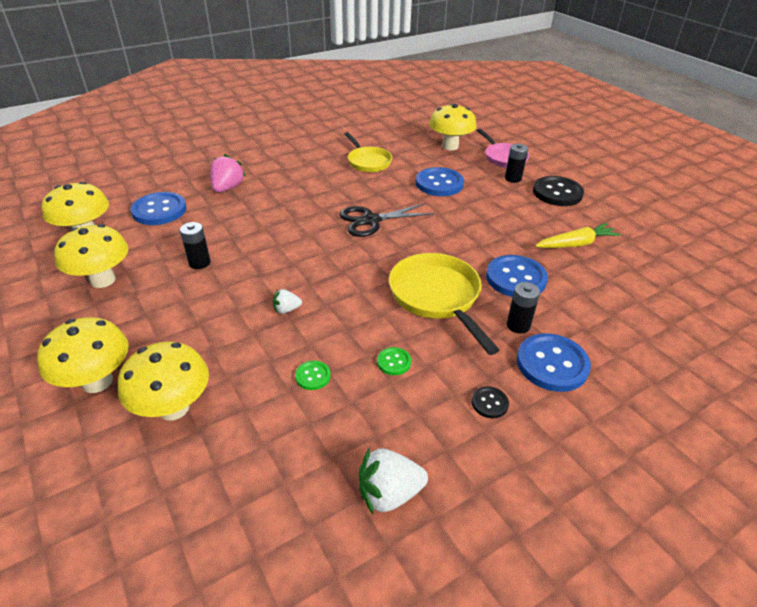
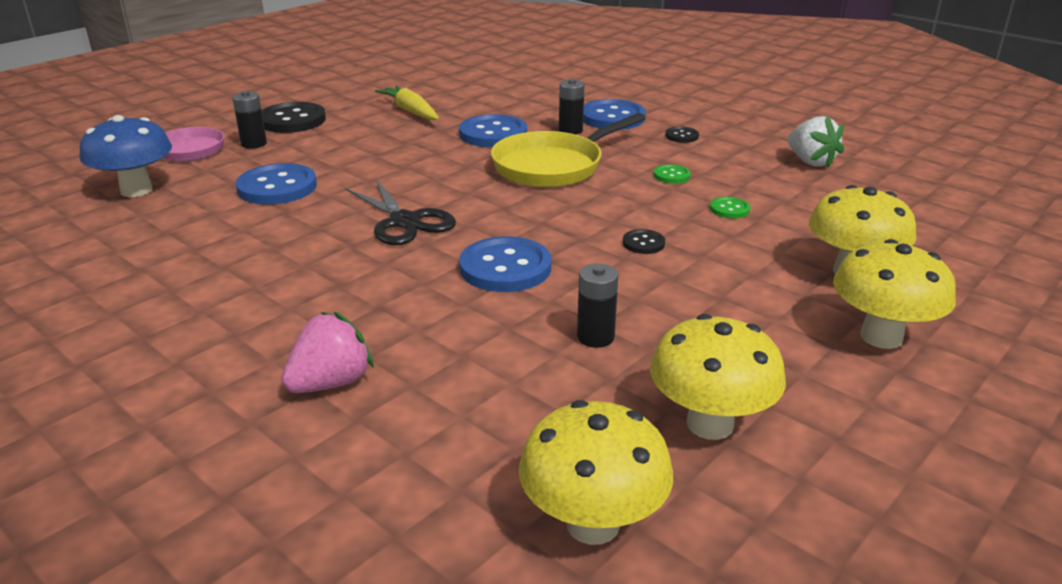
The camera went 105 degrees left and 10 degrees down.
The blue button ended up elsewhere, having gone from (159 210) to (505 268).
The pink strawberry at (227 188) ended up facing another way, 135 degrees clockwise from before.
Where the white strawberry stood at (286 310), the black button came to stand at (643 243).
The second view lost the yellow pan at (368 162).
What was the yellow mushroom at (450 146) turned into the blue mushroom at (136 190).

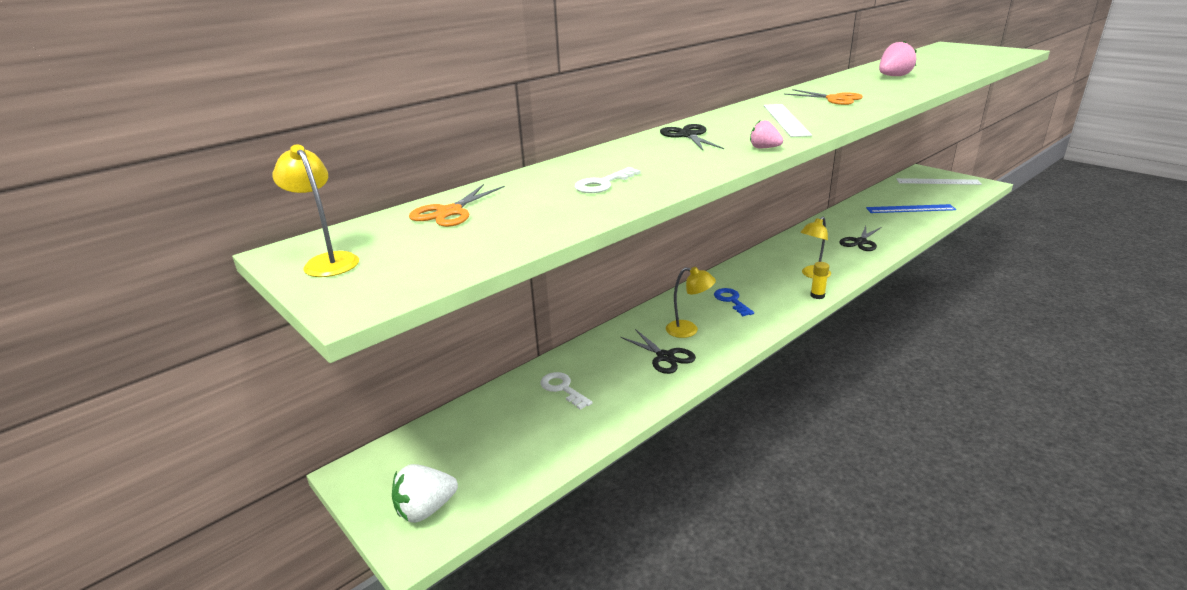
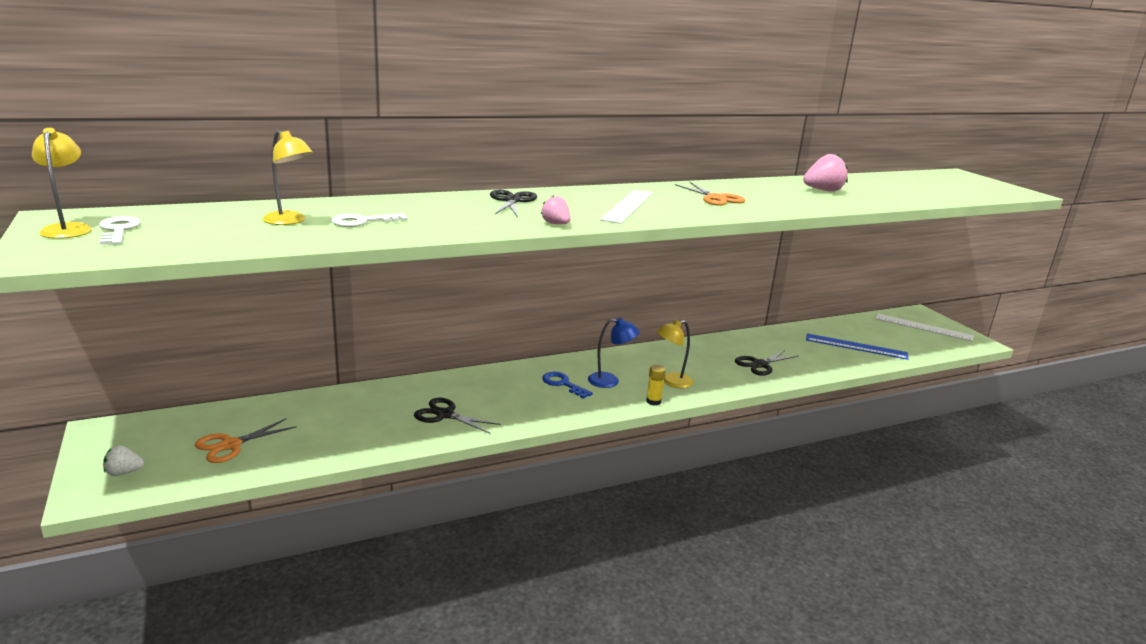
The camera went 15 degrees right and 5 degrees down.
The size of the white strawberry at (425 509) changed by a factor of 0.60.
The orange scissors ended up elsewhere, having gone from (450 212) to (231 445).
The white key ended up elsewhere, having gone from (562 389) to (118 230).
The black scissors at (665 357) ended up facing another way, 135 degrees clockwise from before.
The yellow lamp ended up elsewhere, having gone from (688 330) to (290 221).
The blue key at (731 300) ended up facing another way, 45 degrees counterclockwise from before.
The second view gained the blue lamp at (610 381).

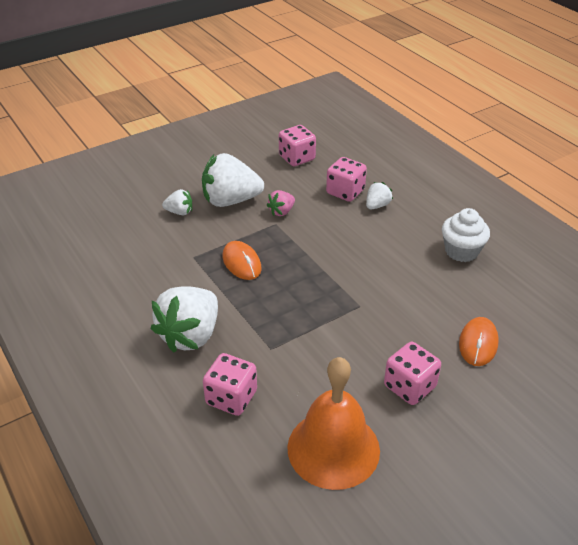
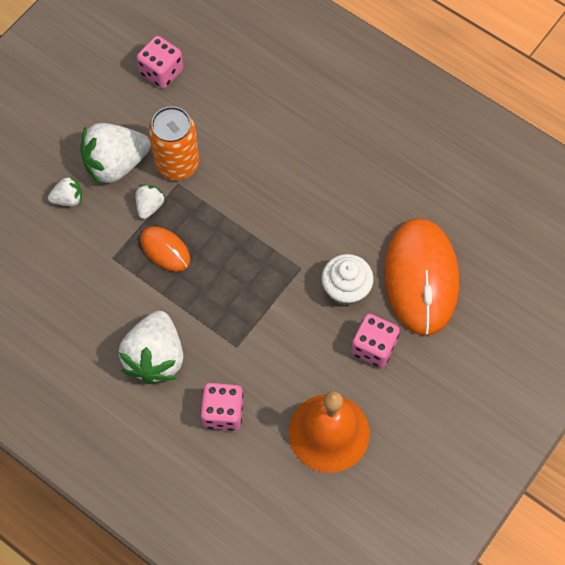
The camera went 20 degrees left and 25 degrees up.
Where the pink strawberry stood at (281 212), the orange can came to stand at (177 163).
The second view lost the pink dice at (345 192).
The white strawberry ended up elsewhere, having gone from (377 205) to (149 206).
The white cupcake ended up elsewhere, having gone from (461 251) to (346 289).
The size of the orange mouse at (478 343) changed by a factor of 2.06.

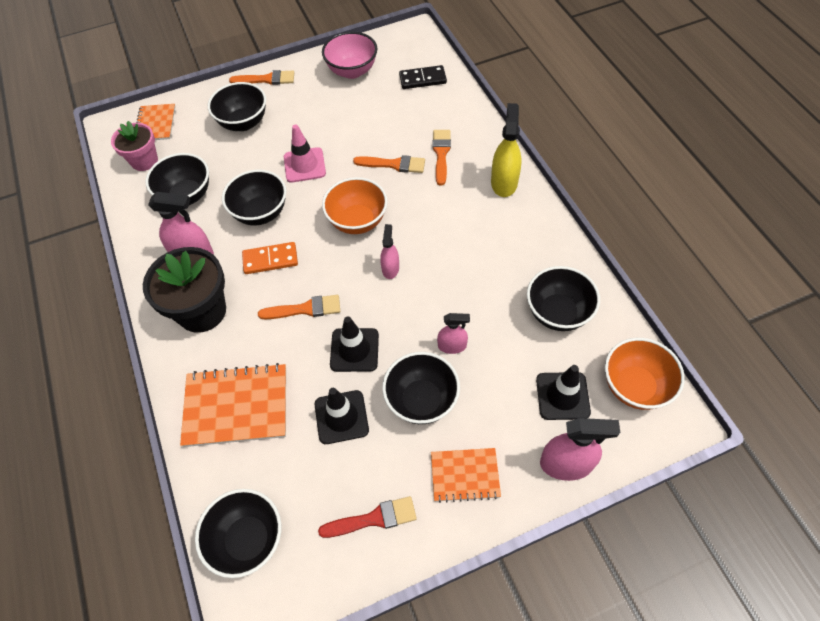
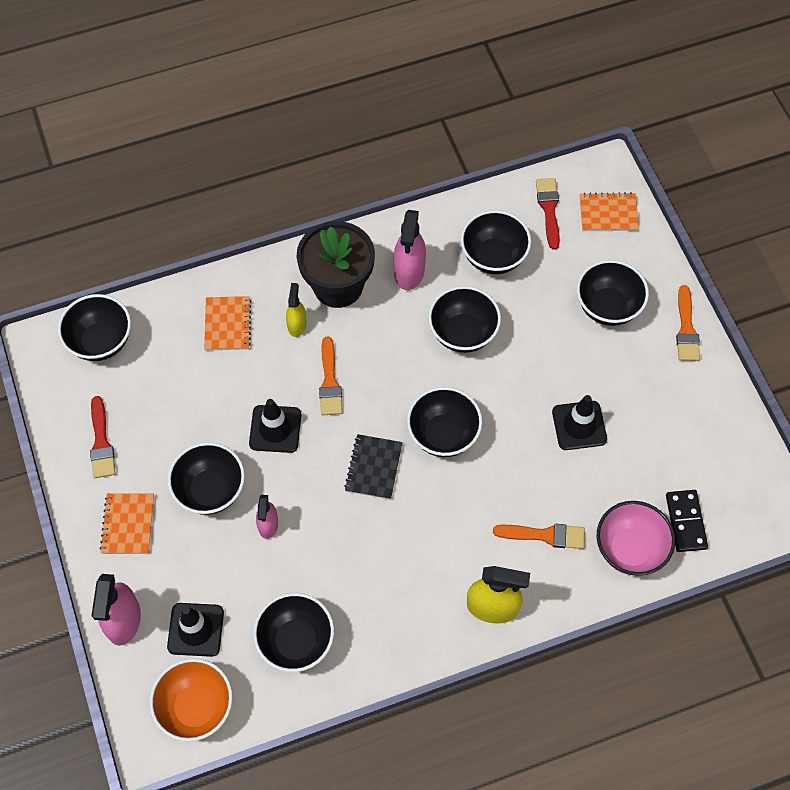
The camera went 90 degrees right and 5 degrees up.
Where the pink flower pot stood at (144 161), the red brush came to stand at (549 209).
The size of the orange notebook at (236 406) changed by a factor of 0.61.
The second view lost the orange domino at (270 259).
The second view lost the pink traffic cone at (304 165).
The black traffic cone ended up elsewhere, having gone from (341 417) to (579 425).
The pink bowl ended up elsewhere, having gone from (352 71) to (630 549).
What was the orange bowl at (357 221) turned into the black bowl at (443 435).
The second view lost the orange brush at (394 164).
Where the pink spray bottle stood at (390 268), the black notebook came to stand at (373 467).
The second view gained the yellow spray bottle at (297 325).

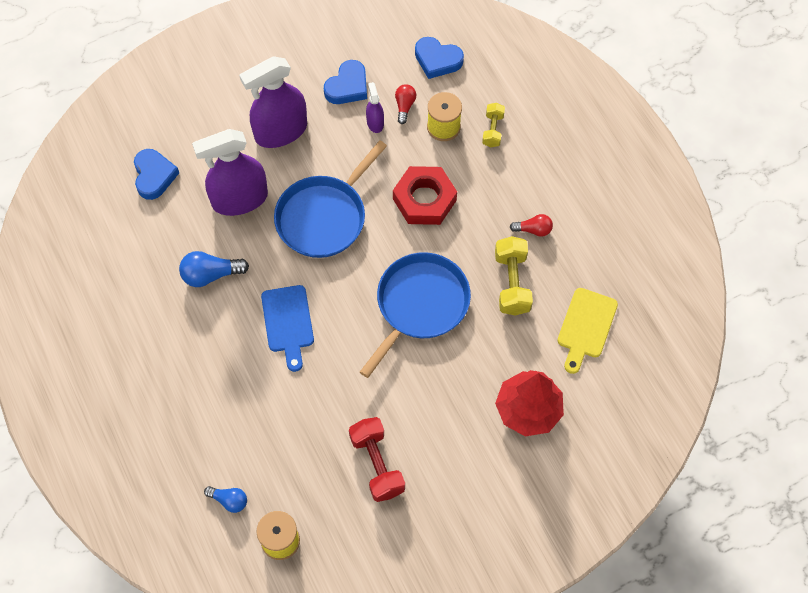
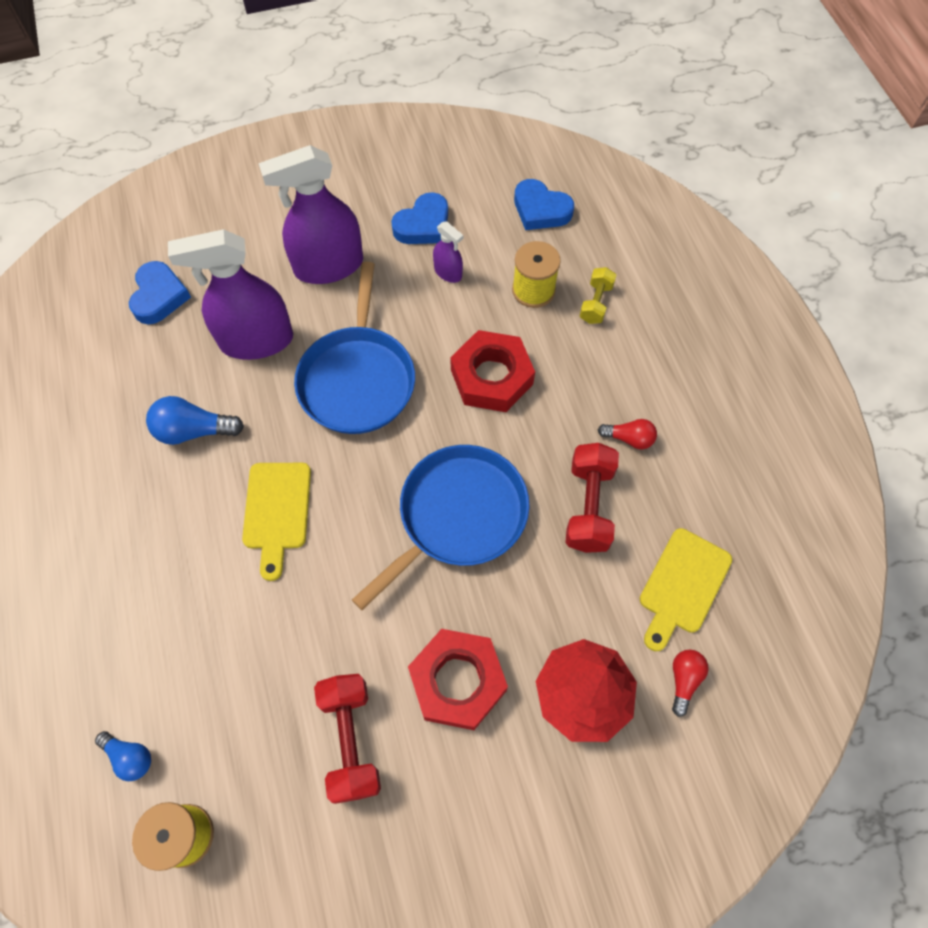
The camera went 10 degrees right and 0 degrees up.
What was the blue cutting board at (288 323) turned into the yellow cutting board at (277 511).
The blue pan at (324 217) ended up facing another way, 45 degrees counterclockwise from before.
The purple spray bottle at (375 122) ended up facing another way, 135 degrees clockwise from before.
The red light bulb ended up elsewhere, having gone from (404 106) to (684 680).
What was the yellow dumbbell at (512 283) turned into the red dumbbell at (588 506).
The second view gained the red nut at (457 681).

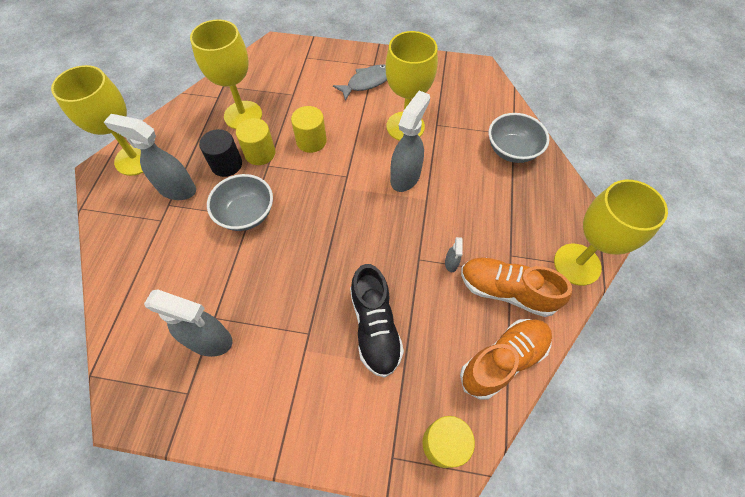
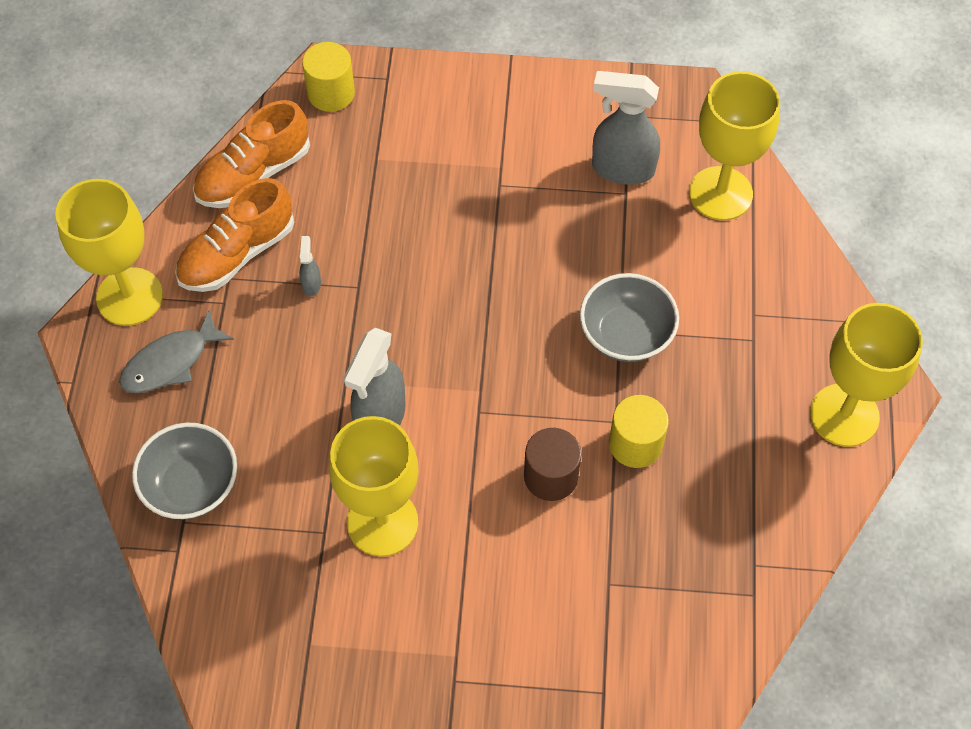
The camera went 175 degrees right and 0 degrees up.
The second view lost the grey spray bottle at (176 189).
The yellow goblet ended up elsewhere, having gone from (243 115) to (720 193).
The second view lost the black cylinder at (226 164).
What was the yellow cylinder at (311 141) turned into the brown cylinder at (551 476).
The grey fish ended up elsewhere, having gone from (367 82) to (170 362).
The second view lost the black shoe at (375 327).
The orange shoe at (506 291) ended up facing another way, 120 degrees clockwise from before.

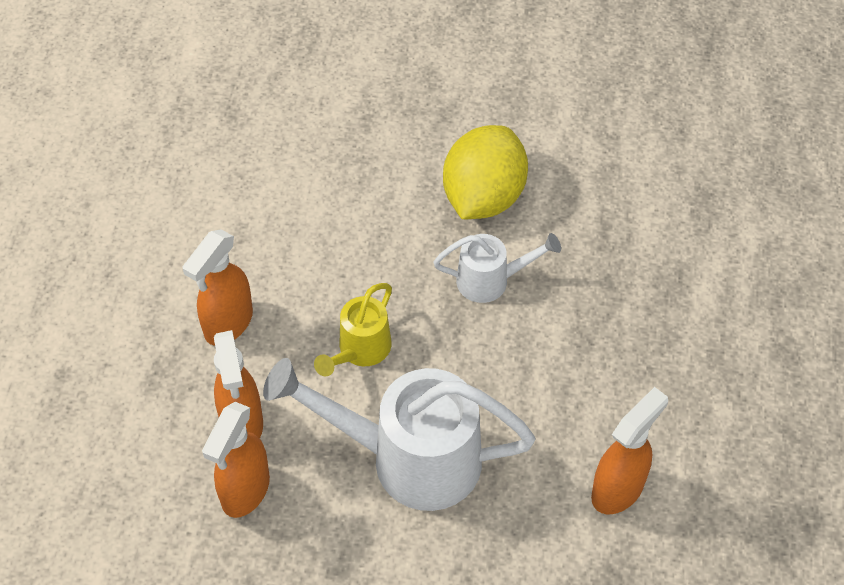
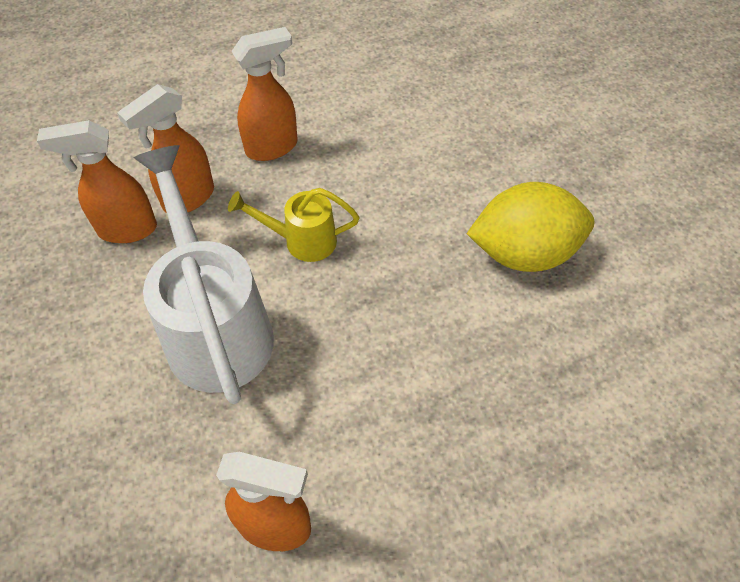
The camera went 60 degrees right and 0 degrees up.
The orange spray bottle at (228 324) ended up facing another way, 150 degrees clockwise from before.
The second view lost the white watering can at (490 280).

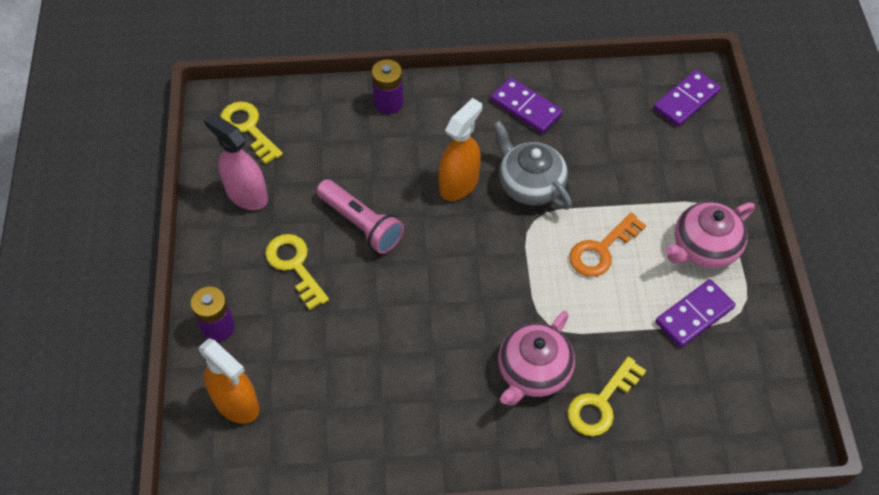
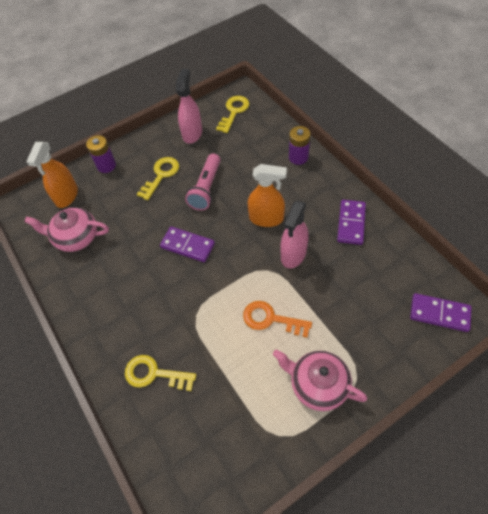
The camera went 65 degrees right and 0 degrees up.
Where the grey teapot stood at (530 184), the pink spray bottle came to stand at (293 254).
The pink teapot ended up elsewhere, having gone from (533 371) to (76 237).
The purple domino ended up elsewhere, having gone from (694 315) to (187 246).

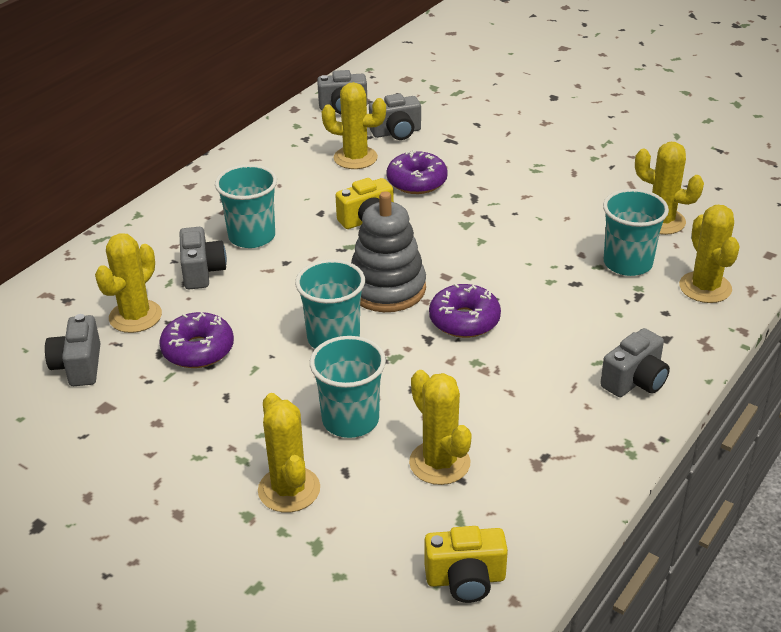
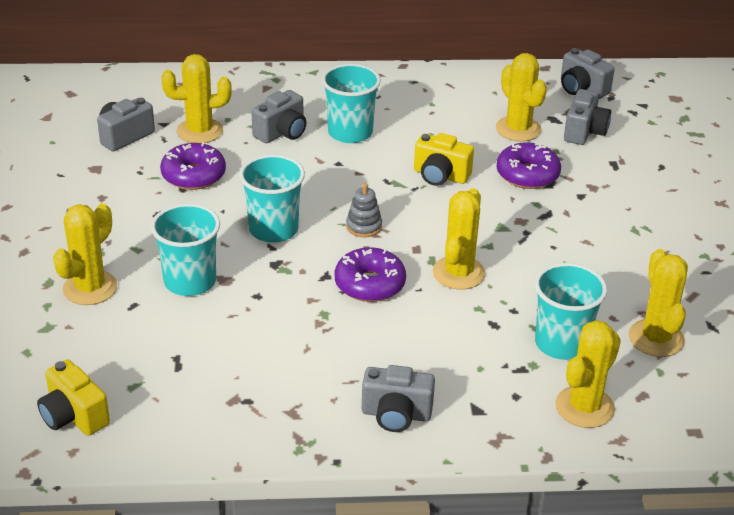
The camera went 50 degrees right and 0 degrees up.
The size of the grey stacking toy at (387 289) changed by a factor of 0.47.
The grey camera at (396 132) ended up facing another way, 105 degrees counterclockwise from before.
The yellow cactus ended up elsewhere, having gone from (439 463) to (458 273).

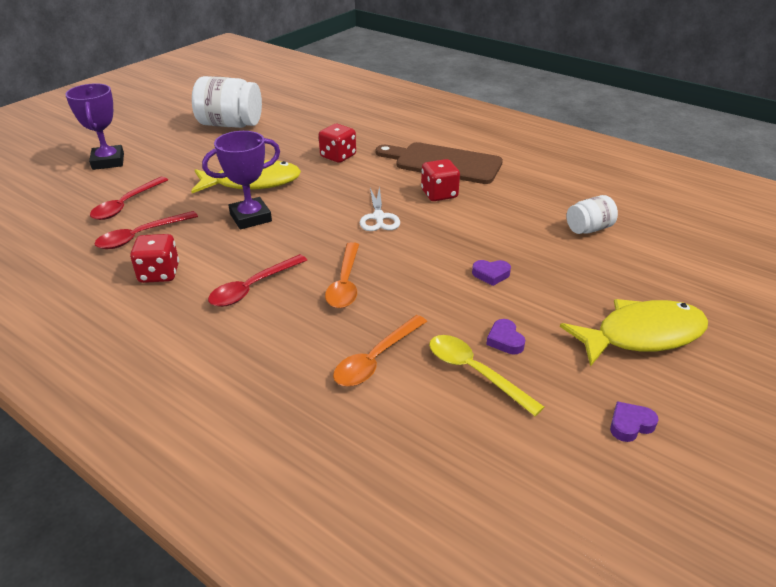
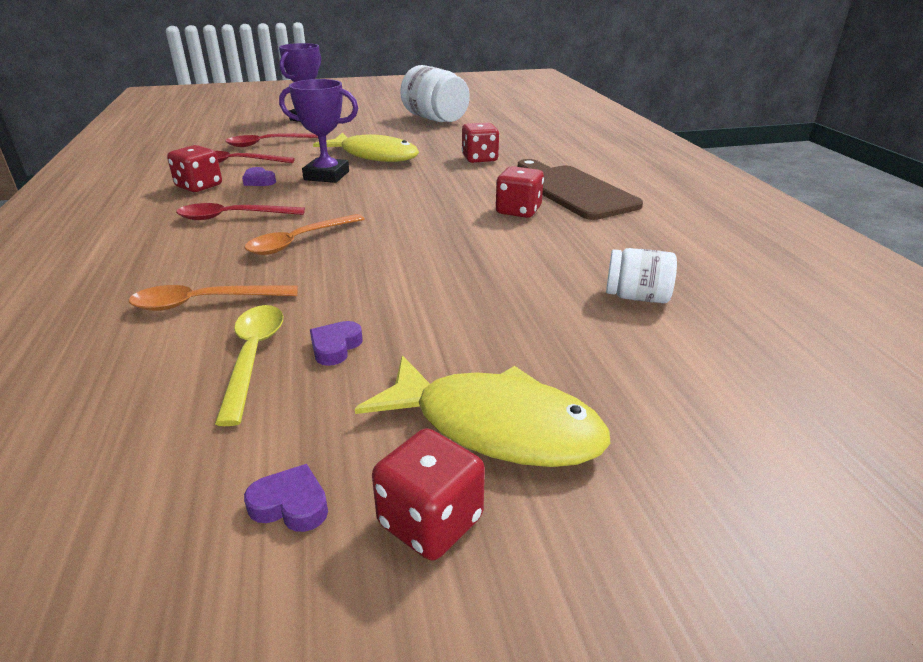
The camera went 40 degrees right and 5 degrees down.
The second view lost the white scissors at (379 217).
The purple heart ended up elsewhere, having gone from (491 274) to (259 181).
The second view gained the red dice at (430 521).

